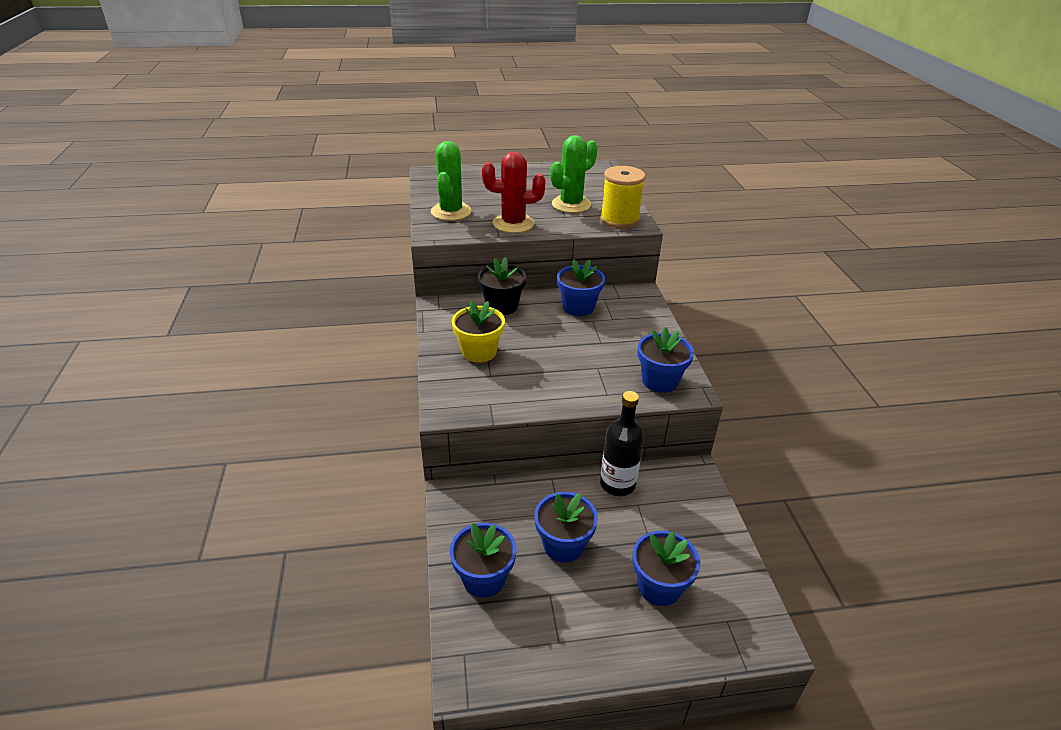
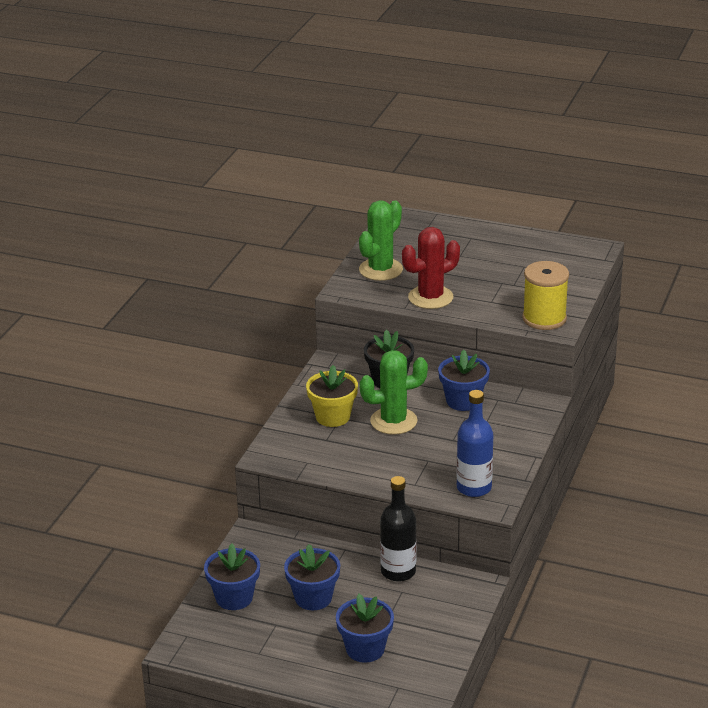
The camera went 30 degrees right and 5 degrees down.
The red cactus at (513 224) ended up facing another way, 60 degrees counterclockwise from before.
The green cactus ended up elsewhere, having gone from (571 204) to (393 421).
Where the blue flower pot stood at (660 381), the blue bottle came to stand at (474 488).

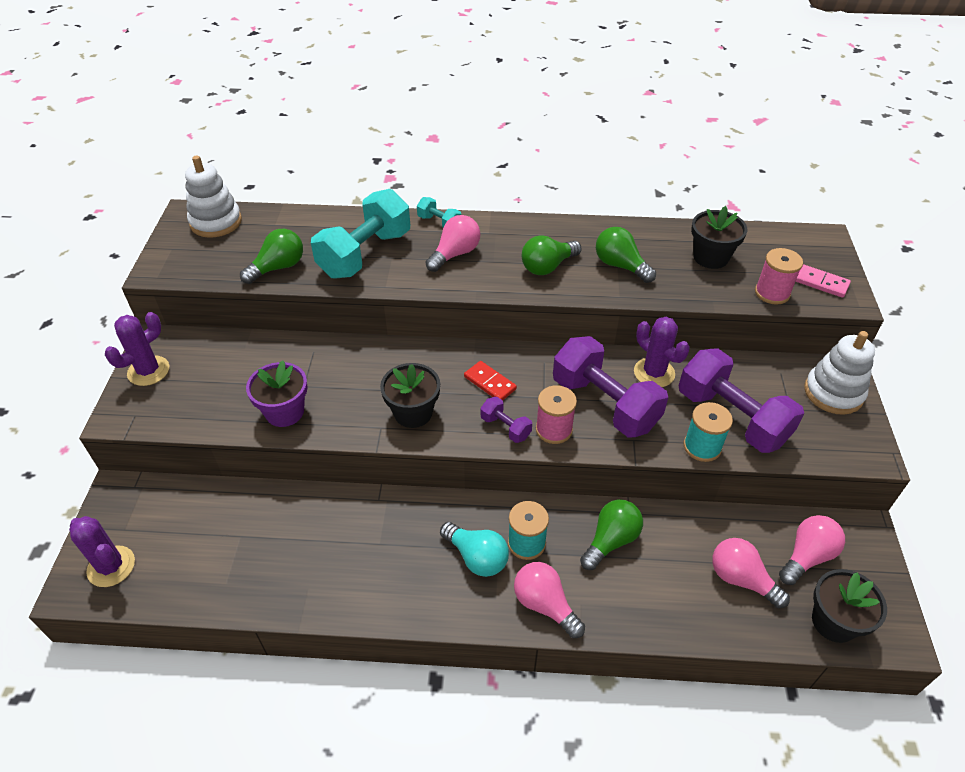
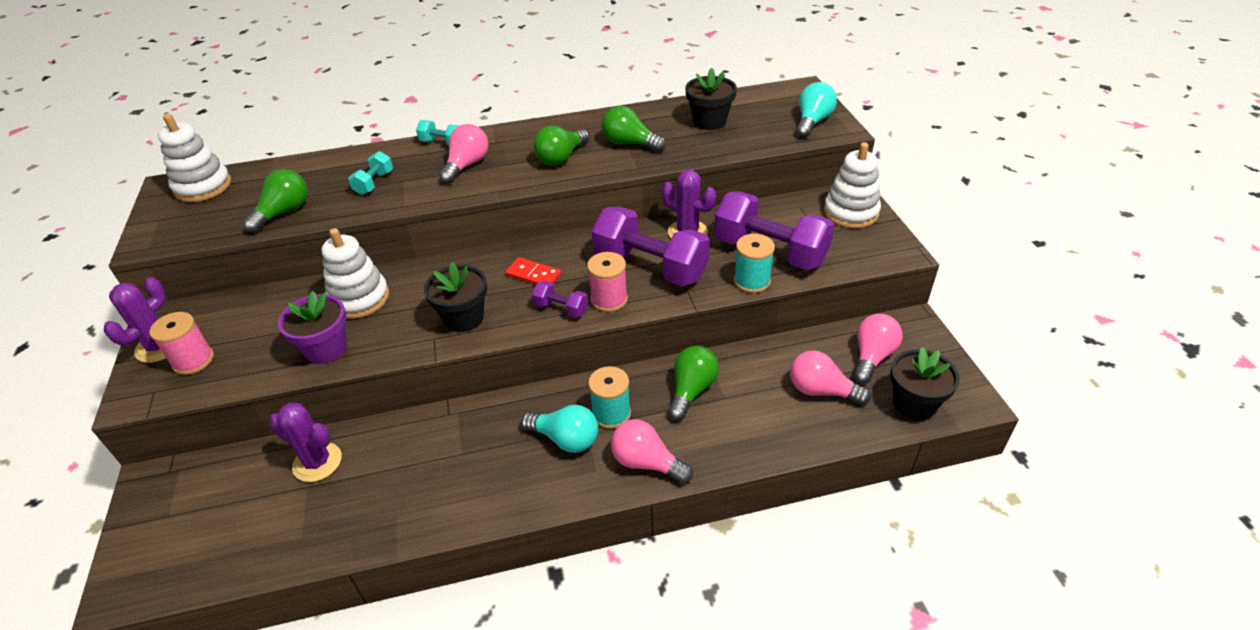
The camera went 15 degrees left and 5 degrees down.
The purple cactus ended up elsewhere, having gone from (111 566) to (317 462).
The size of the turquoise dumbbell at (365 254) changed by a factor of 0.45.
The pink spool ended up elsewhere, having gone from (772 293) to (193 360).
Where the pink domino stood at (821 283), the turquoise light bulb came to stand at (812 122).
The second view gained the white stacking toy at (359 299).

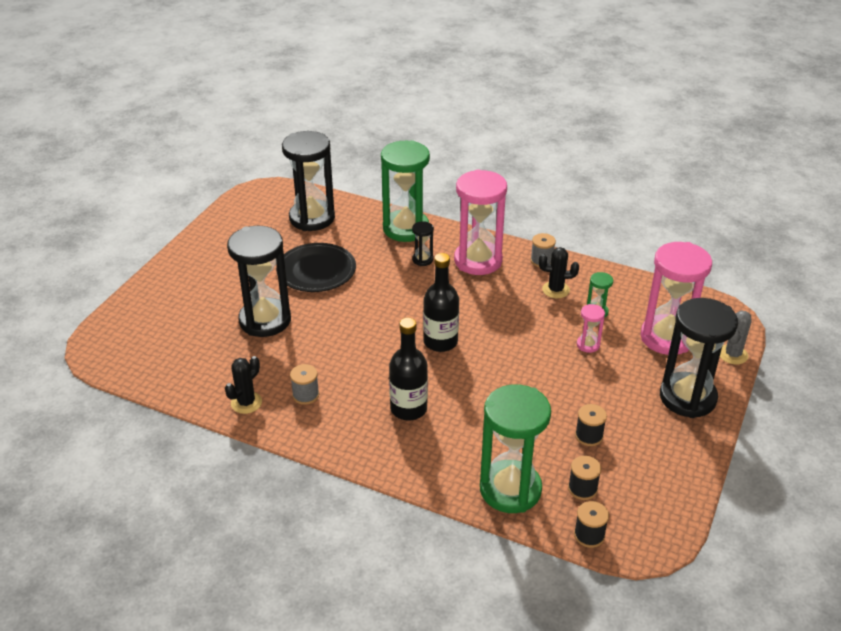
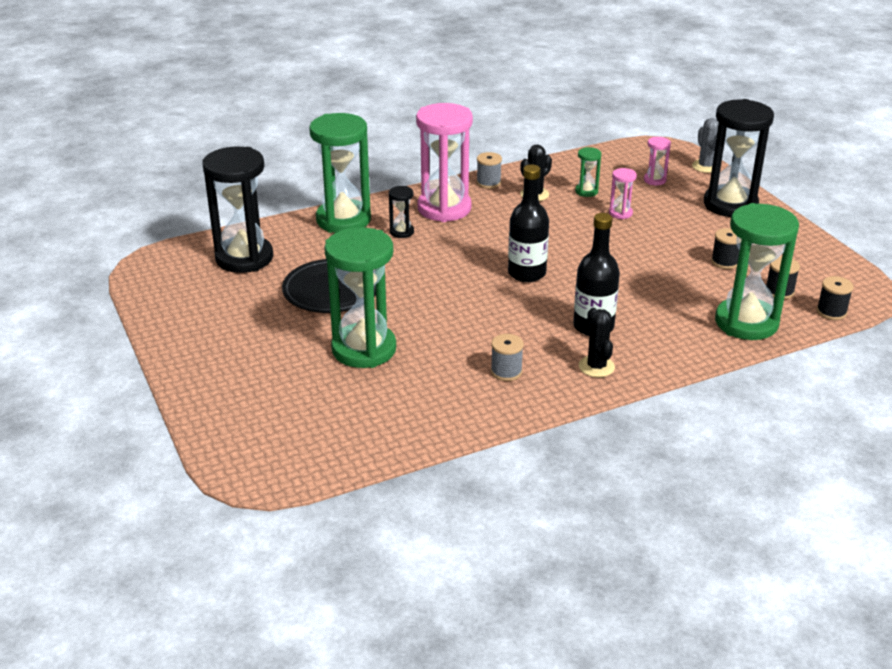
The camera went 50 degrees left and 5 degrees down.
The black cactus ended up elsewhere, having gone from (246 403) to (596 367).
What was the black hourglass at (265 320) turned into the green hourglass at (364 349).
The size of the pink hourglass at (666 338) changed by a factor of 0.44.

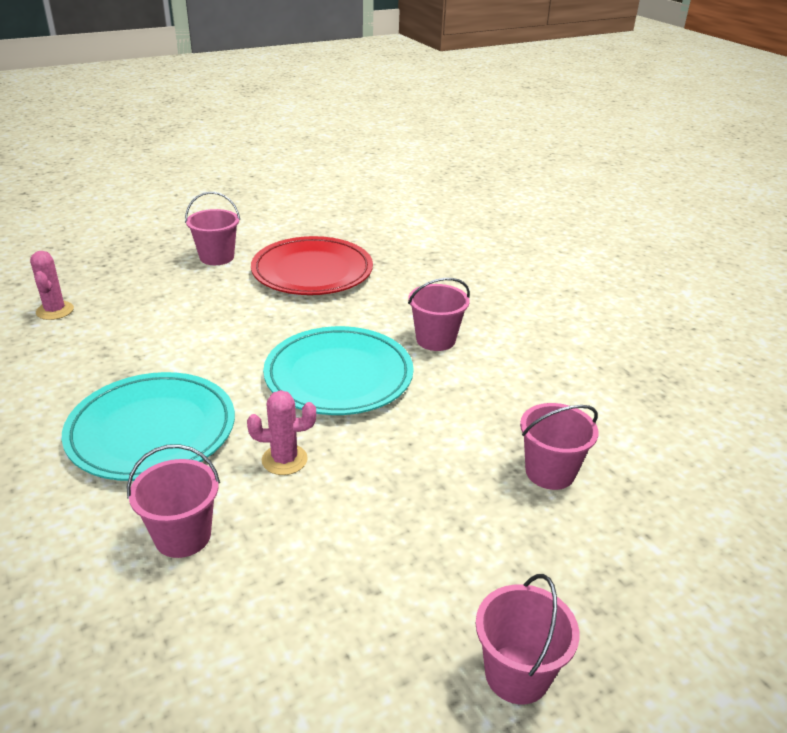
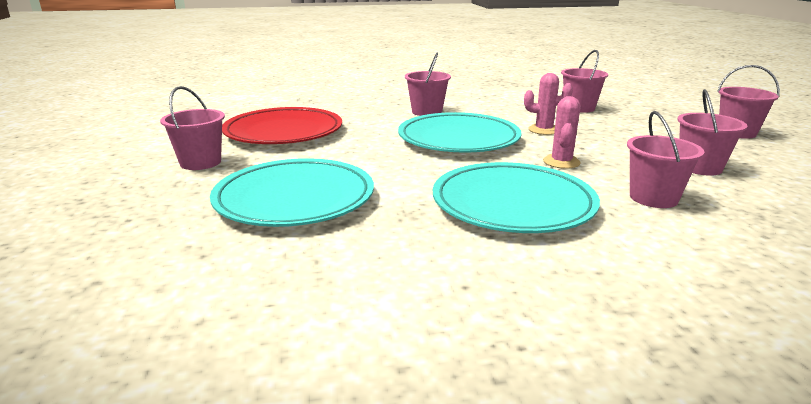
The camera went 70 degrees left and 10 degrees down.
The pink cactus ended up elsewhere, having gone from (55 311) to (544 130).
The second view gained the turquoise plate at (295 199).
The second view gained the pink bucket at (700 167).

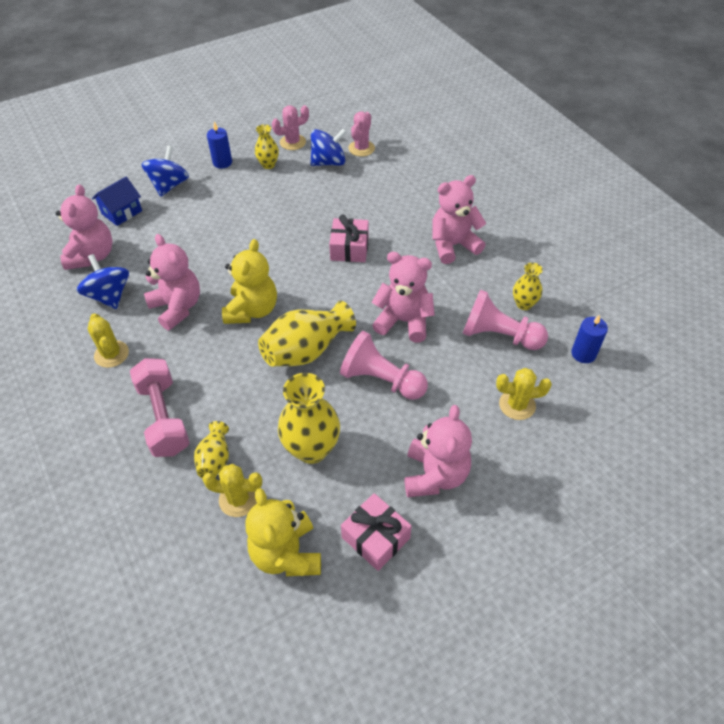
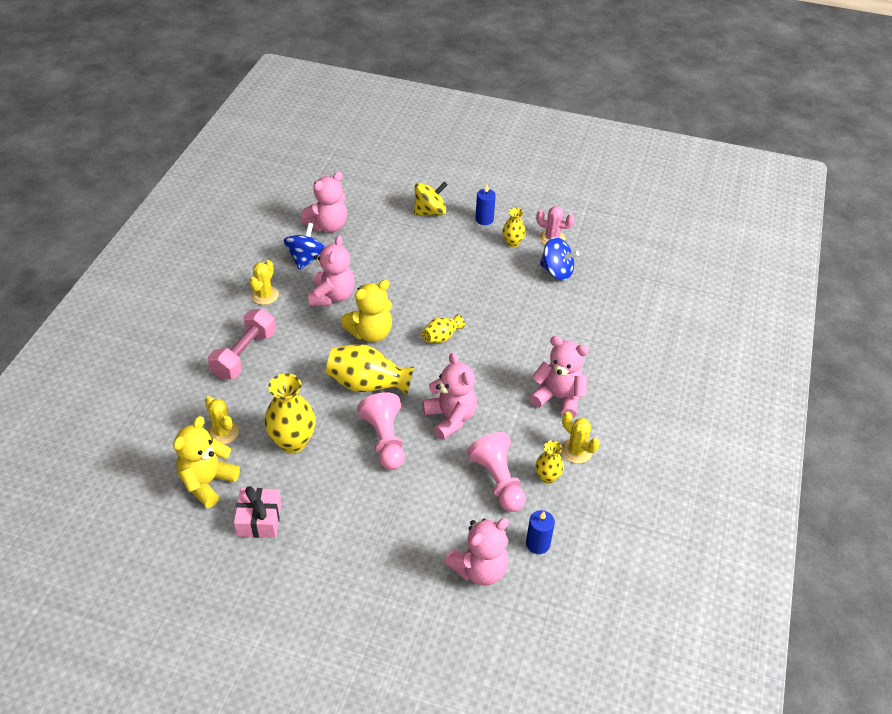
The camera went 45 degrees right and 5 degrees down.
The second view lost the blue house at (122 212).
What was the blue spinning top at (169 185) turned into the yellow spinning top at (430 211).
The yellow vase ended up elsewhere, having gone from (215 459) to (441 337).
The second view lost the pink gift at (349 248).
The second view lost the pink cactus at (361 148).
The pink teddy bear ended up elsewhere, having gone from (435 475) to (479 569).
The yellow cactus ended up elsewhere, having gone from (517 405) to (576 451).

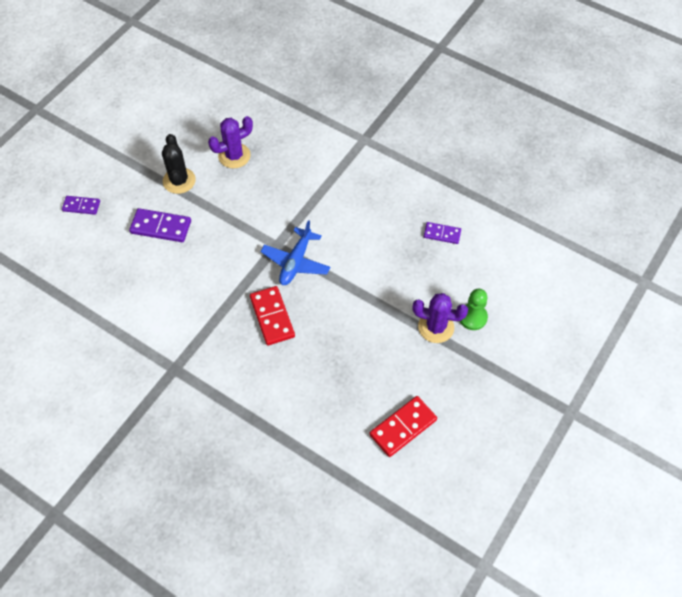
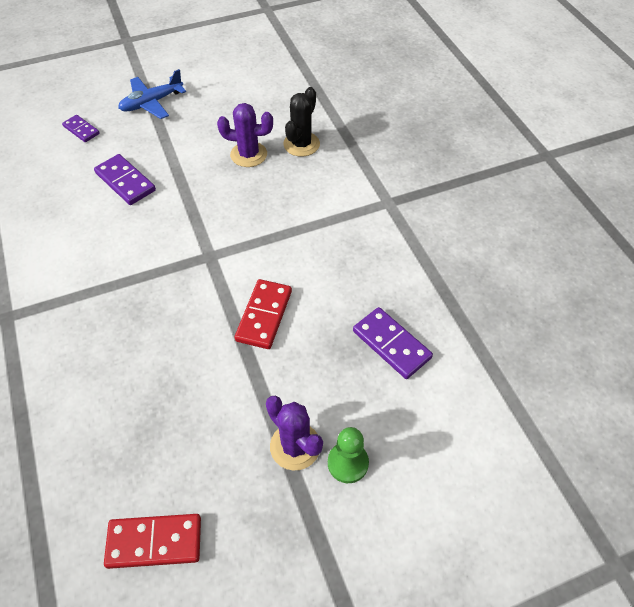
The camera went 35 degrees right and 5 degrees down.
The black cactus ended up elsewhere, having gone from (179 181) to (301 144).
The red domino ended up elsewhere, having gone from (272 317) to (264 315).
The blue plane ended up elsewhere, having gone from (296 262) to (152 103).
The size of the purple domino at (442 234) changed by a factor of 1.59.

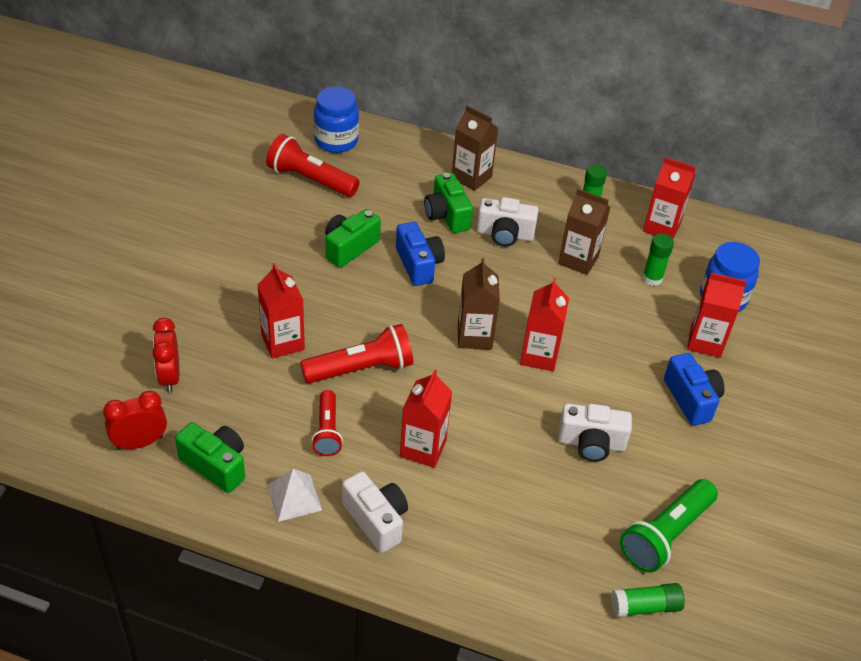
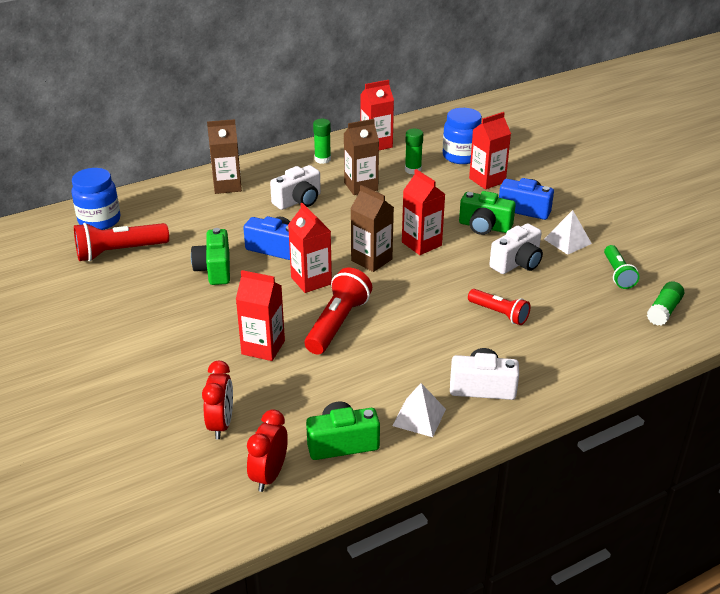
The camera went 45 degrees left and 10 degrees down.
The red clock at (170 377) ended up facing another way, 120 degrees counterclockwise from before.
The red flashlight ended up elsewhere, having gone from (327 431) to (499 313).
The red carton ended up elsewhere, having gone from (423 448) to (311 281).
The green camera ended up elsewhere, having gone from (447 215) to (484 227).
The size of the green flashlight at (666 535) changed by a factor of 0.63.
The second view gained the white pyramid at (567 241).

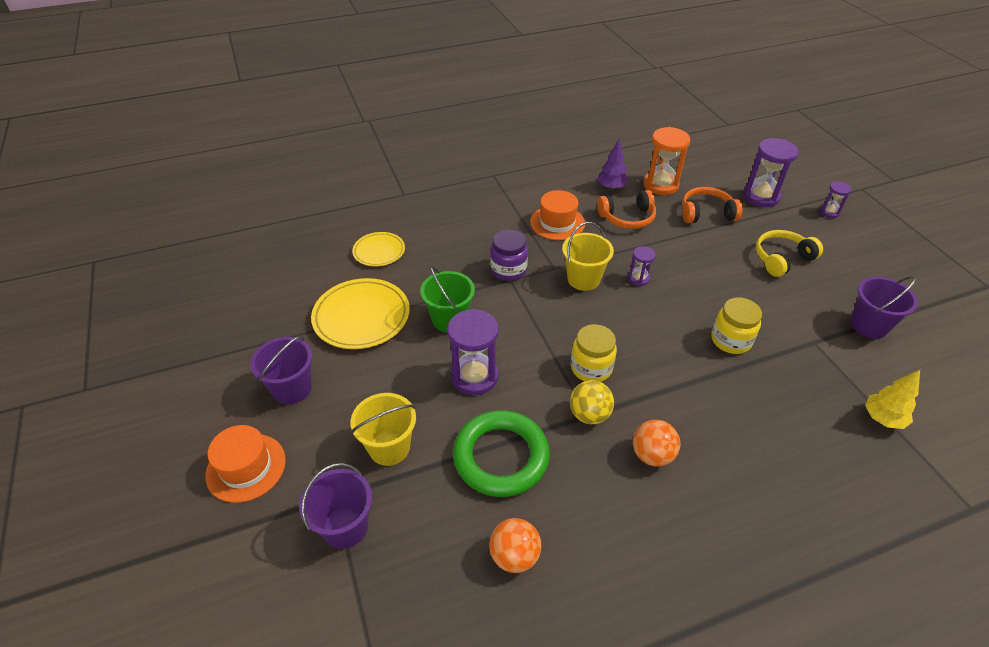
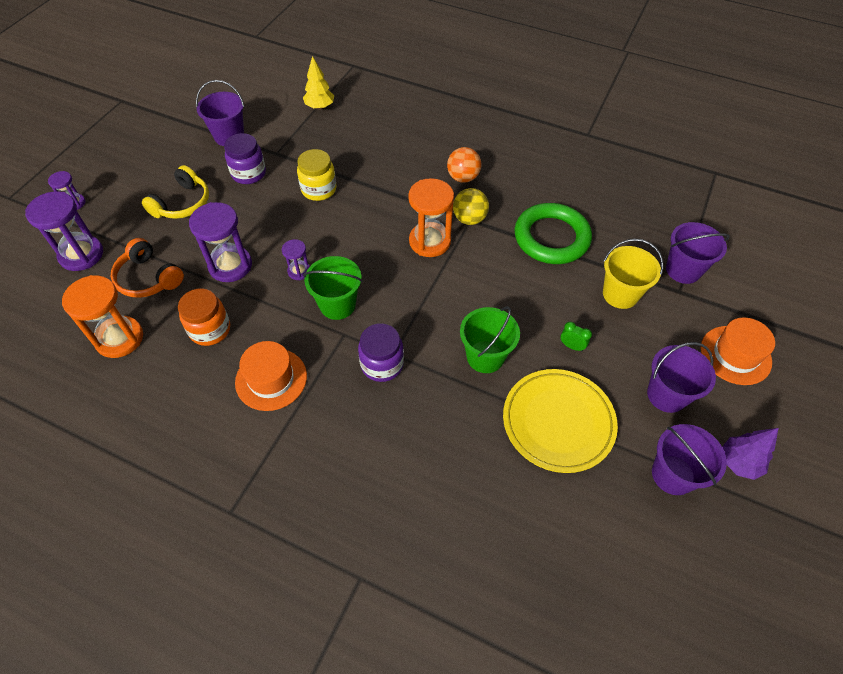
The camera went 135 degrees left and 10 degrees up.
The second view lost the yellow plate at (379 251).
The purple hourglass ended up elsewhere, having gone from (474 376) to (230 266).
The second view lost the orange ball at (514 556).
What was the yellow bucket at (583 279) turned into the green bucket at (337 305).
Where the yellow jar stood at (591 368), the orange hourglass came to stand at (430 241).
The purple tree ended up elsewhere, having gone from (611 187) to (739 462).
Where the orange headphones stood at (627 218), the orange jar came to stand at (210 330).
The yellow headphones at (781 259) ended up facing another way, 75 degrees counterclockwise from before.
The second view gained the purple jar at (249 173).
The second view gained the green clock at (572 346).
The second view gained the purple bucket at (673 474).

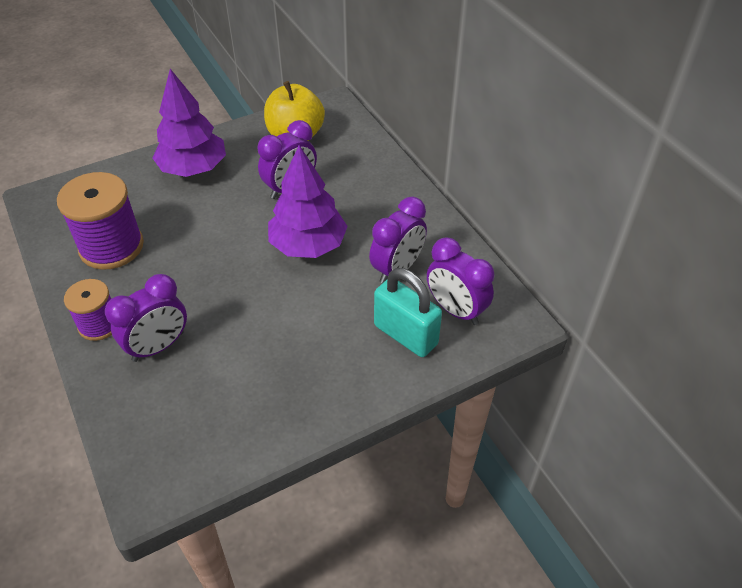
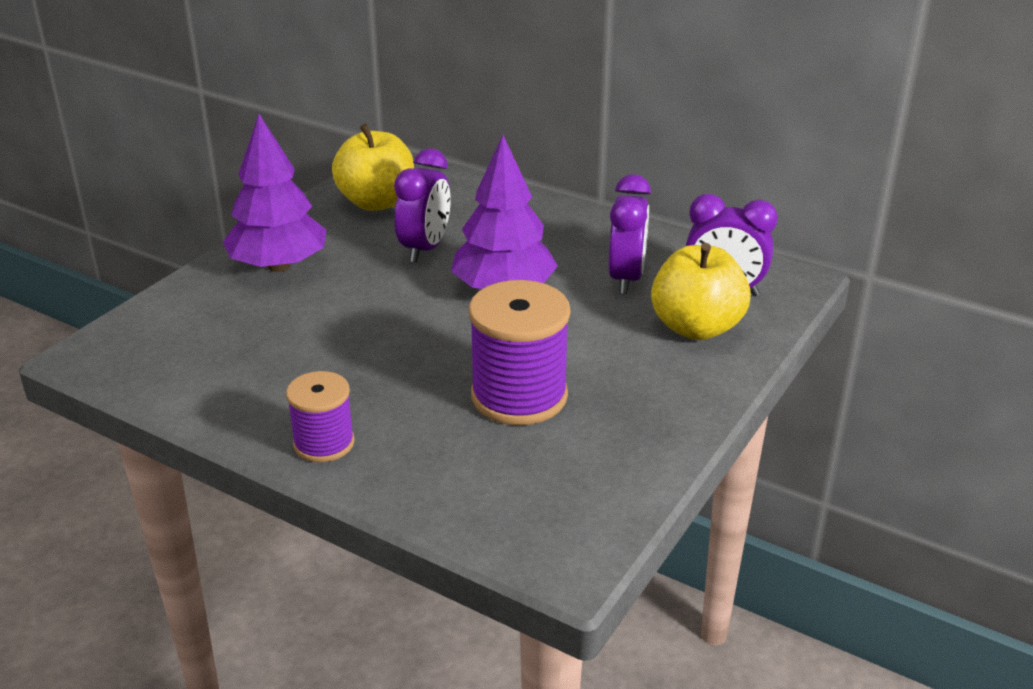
The camera went 30 degrees left and 15 degrees down.
The purple spool ended up elsewhere, having gone from (111 247) to (519 396).
The second view lost the purple clock at (158 346).
Where the turquoise padlock stood at (405 335), the yellow apple came to stand at (696 327).

